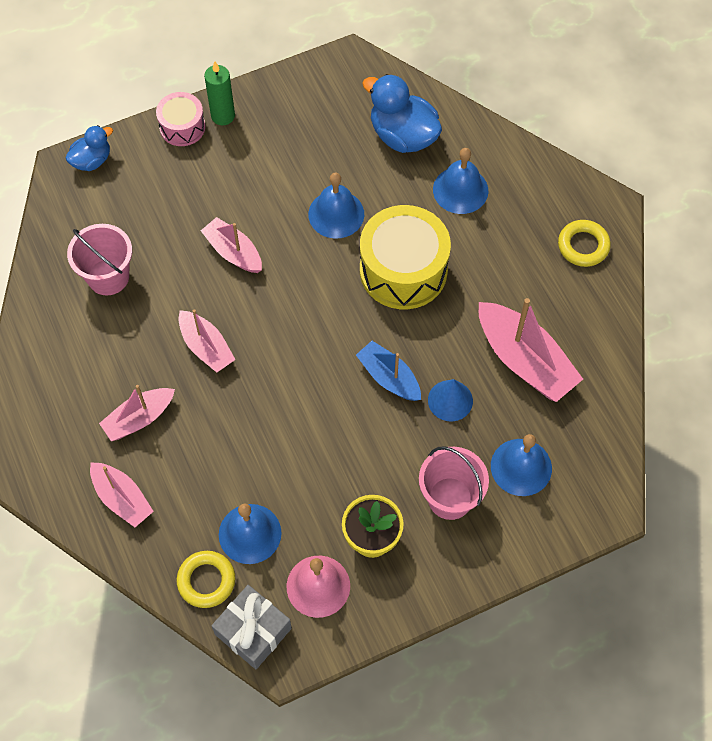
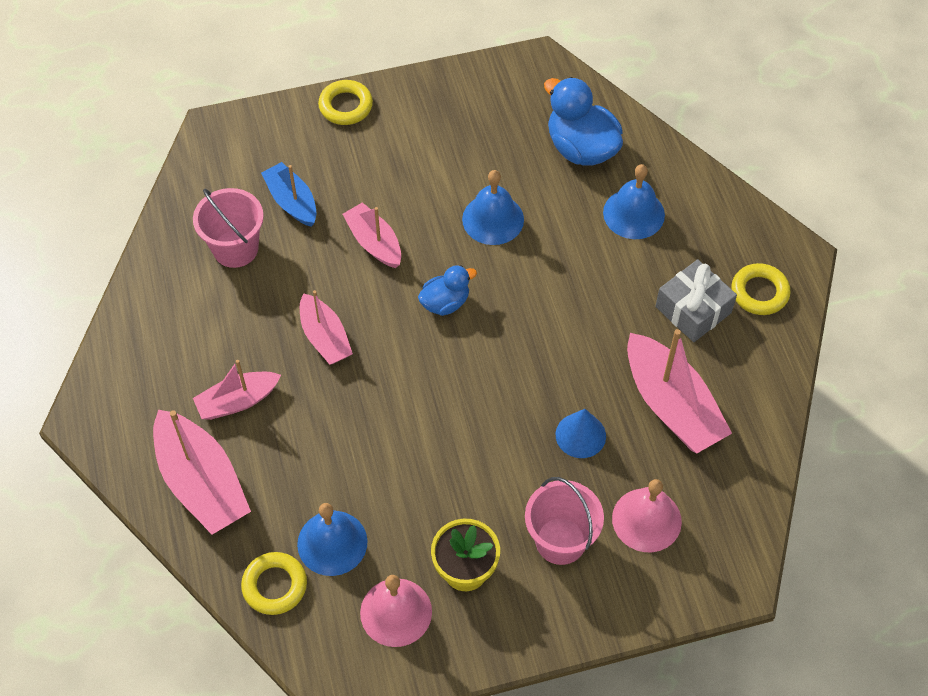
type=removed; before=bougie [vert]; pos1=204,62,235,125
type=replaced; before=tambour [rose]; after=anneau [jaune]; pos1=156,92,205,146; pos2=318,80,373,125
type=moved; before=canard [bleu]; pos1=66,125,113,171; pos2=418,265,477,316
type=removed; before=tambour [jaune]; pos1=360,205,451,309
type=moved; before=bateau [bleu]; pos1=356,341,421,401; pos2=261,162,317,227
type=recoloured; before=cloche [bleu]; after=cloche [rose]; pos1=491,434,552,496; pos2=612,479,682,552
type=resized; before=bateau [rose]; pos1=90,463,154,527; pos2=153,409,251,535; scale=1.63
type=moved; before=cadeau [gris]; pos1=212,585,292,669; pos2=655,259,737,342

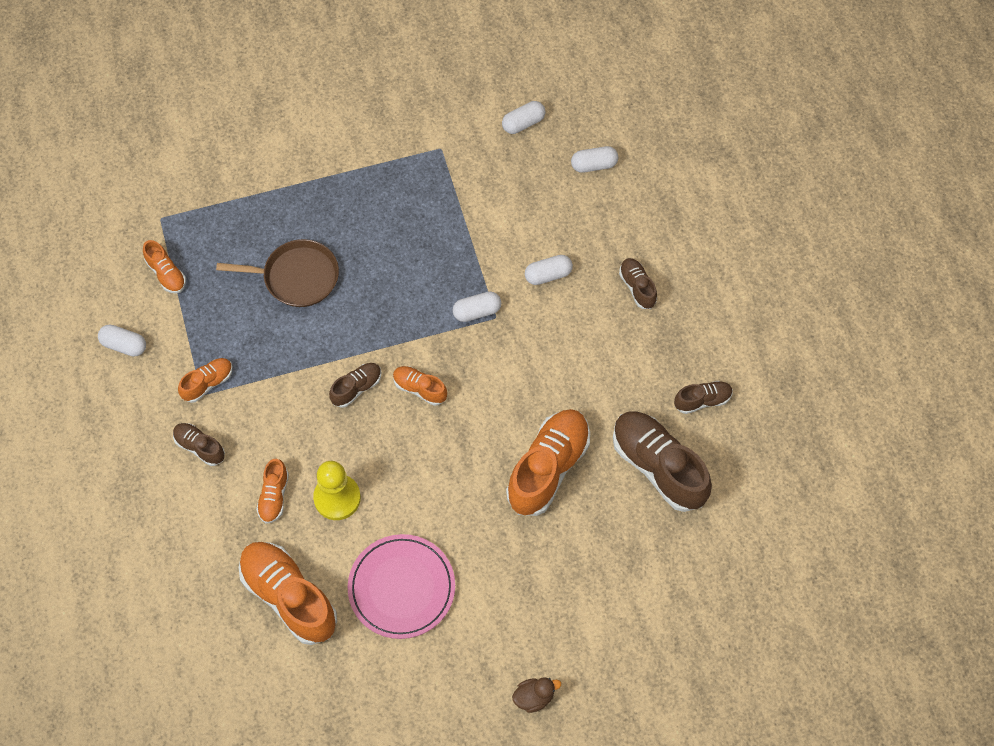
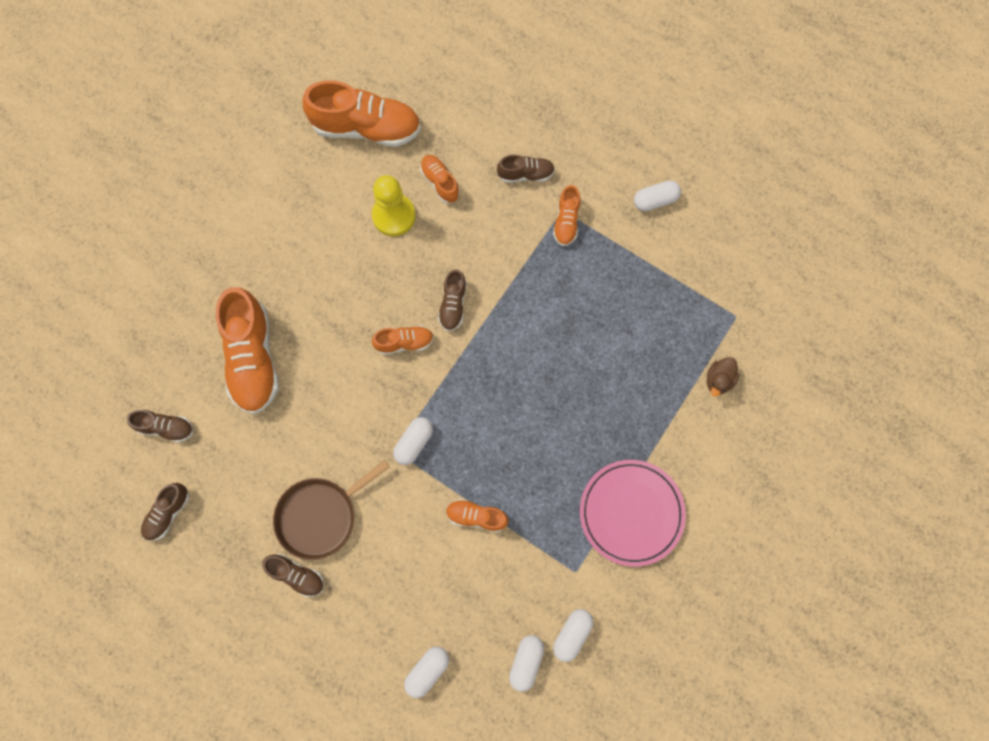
type=moved; before=poêle [marron]; pos1=216,239,339,307; pos2=273,460,390,560
type=moved; before=chaussure [orange]; pos1=143,240,186,294; pos2=446,499,509,533
type=moved; before=gélule [blanc]; pos1=525,255,573,285; pos2=553,609,593,662
type=resized; before=chaussure [marron]; pos1=613,411,712,512; pos2=127,410,194,443; scale=0.5
type=moved; before=assiette [rose]; pos1=348,534,455,639; pos2=580,460,686,567
type=moved; before=canard [marron]; pos1=512,677,561,713; pos2=707,357,739,397

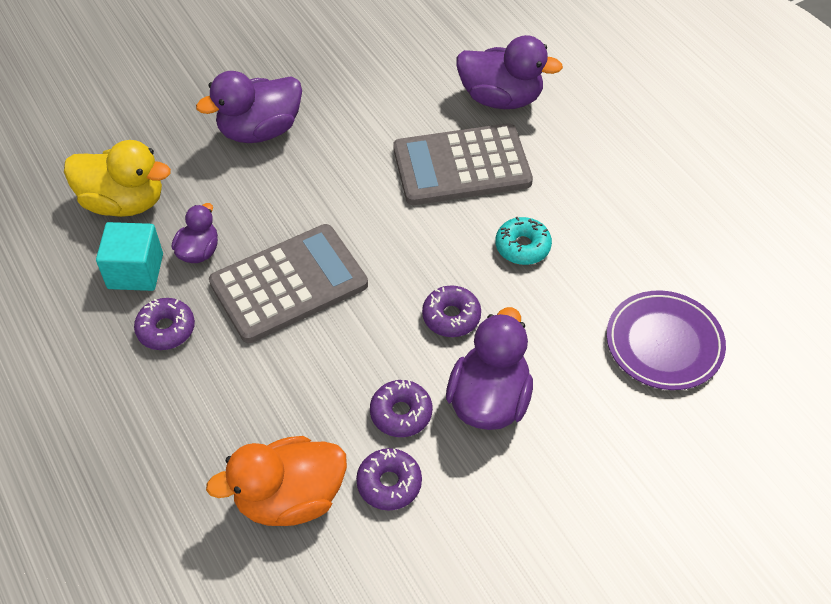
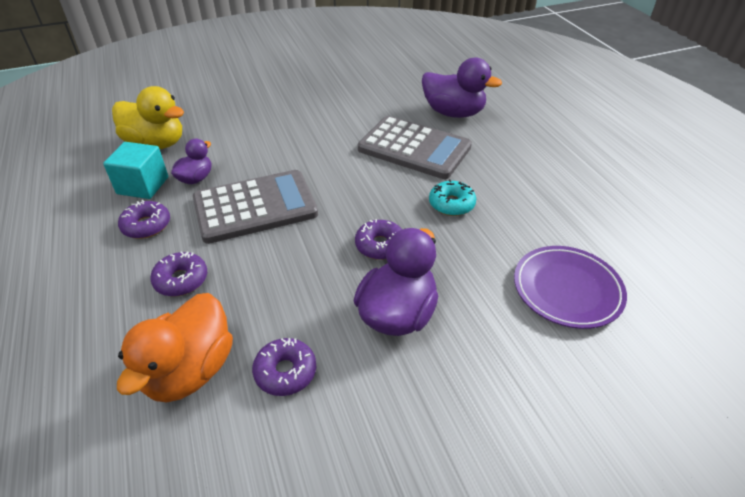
type=removed; before=canard [violet]; pos1=196,71,302,143
type=turned; before=calculatrice [gris]; pos1=393,123,533,205; pos2=358,116,472,179; turn=-150
type=moved; before=beignet [violet]; pos1=370,380,432,437; pos2=151,251,207,296
type=turned; before=canard [orange]; pos1=206,436,347,526; pos2=117,293,233,403; turn=-60

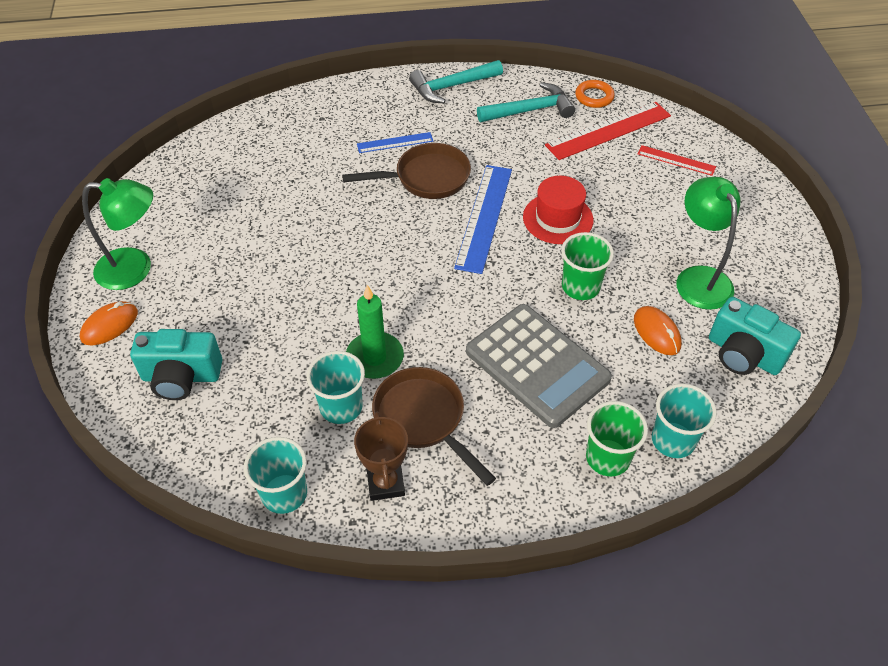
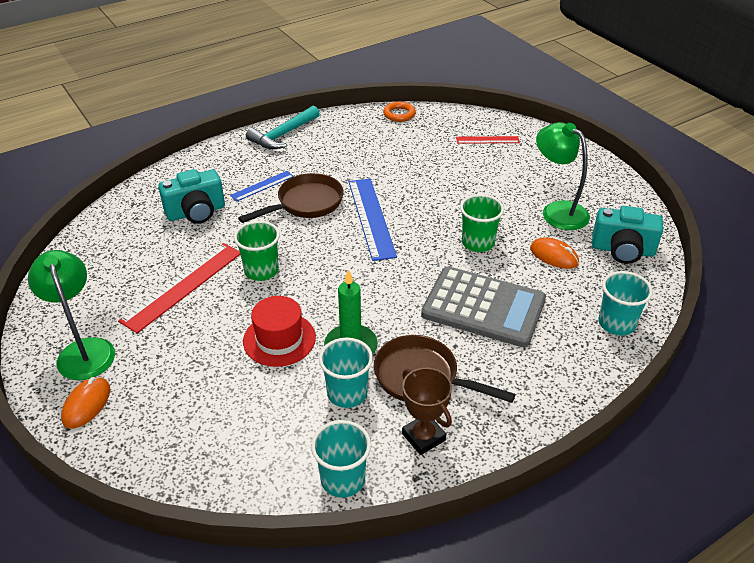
type=removed; before=marteau [turquoise]; pos1=477,82,575,122
type=moved; before=règle [rouge]; pos1=545,102,671,160; pos2=118,243,241,333
type=moved; before=chapeau [rouge]; pos1=523,176,593,244; pos2=243,296,316,367
type=turned; before=lampe [vert]; pos1=82,178,153,290; pos2=28,250,115,380; turn=-90
type=moved; before=appareil photo [turquoise]; pos1=130,329,222,400; pos2=158,169,225,224
type=moved; before=gobelet [vert]; pos1=586,401,648,476; pos2=234,221,280,281

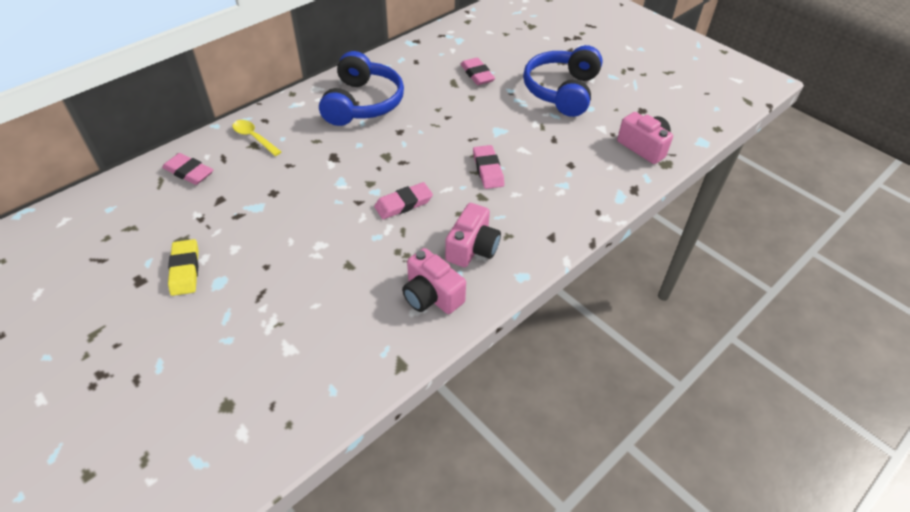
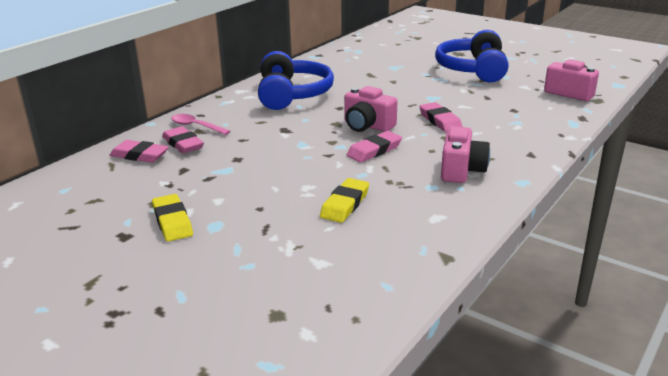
type=moved; before=gomme [rose]; pos1=461,57,495,85; pos2=162,126,204,154
type=recoloured; before=cuillère [jaune]; after=cuillère [rose]; pos1=233,120,281,156; pos2=171,114,231,135
type=moved; before=appareil photo [rose]; pos1=402,248,466,314; pos2=344,86,397,132
type=added; after=gomme [jaune]; pos2=320,178,369,223

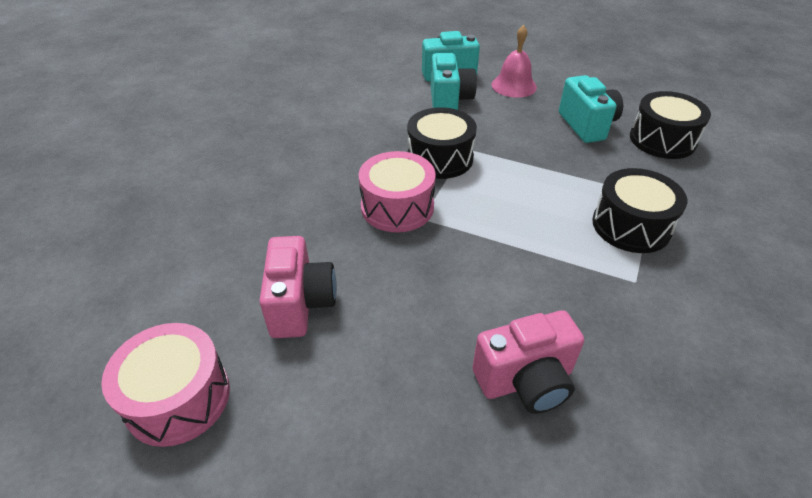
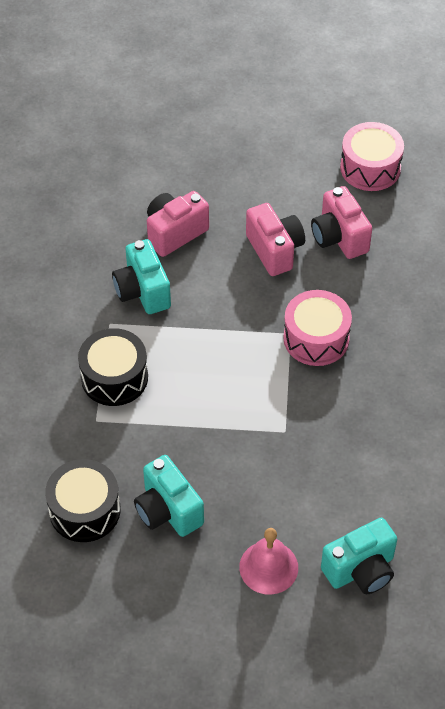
type=moved; before=appareil photo [turquoise]; pos1=431,53,477,110; pos2=112,239,171,314
type=removed; before=tambour [noir]; pos1=407,107,477,179
type=added; after=appareil photo [rose]; pos2=246,203,305,276

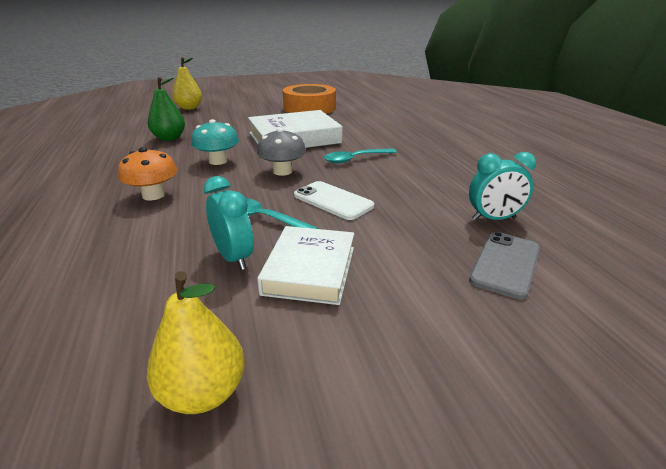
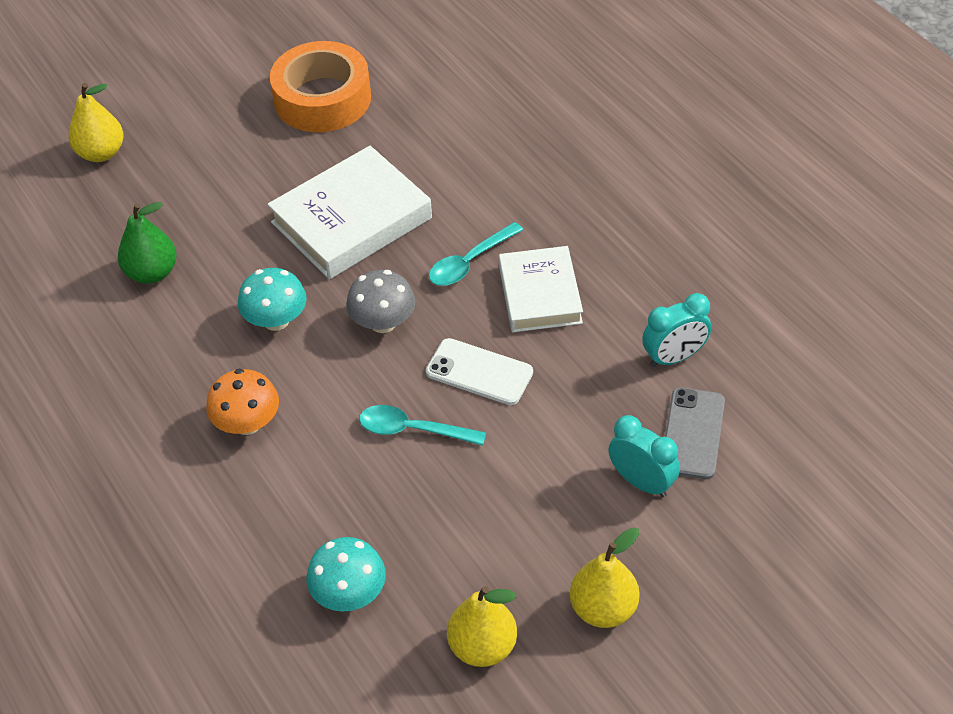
type=moved; before=réveil [turquoise]; pos1=204,176,254,270; pos2=608,415,680,497
type=moved; before=livre [blanc]; pos1=257,226,354,305; pos2=499,246,583,332
type=added; after=poire [jaune]; pos2=570,527,639,628
type=added; after=champignon [turquoise]; pos2=307,537,386,612

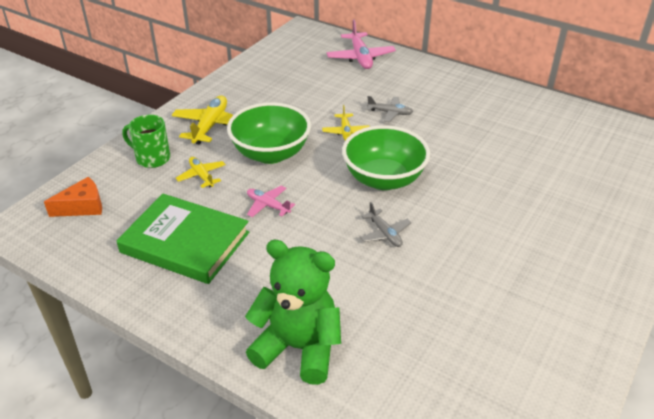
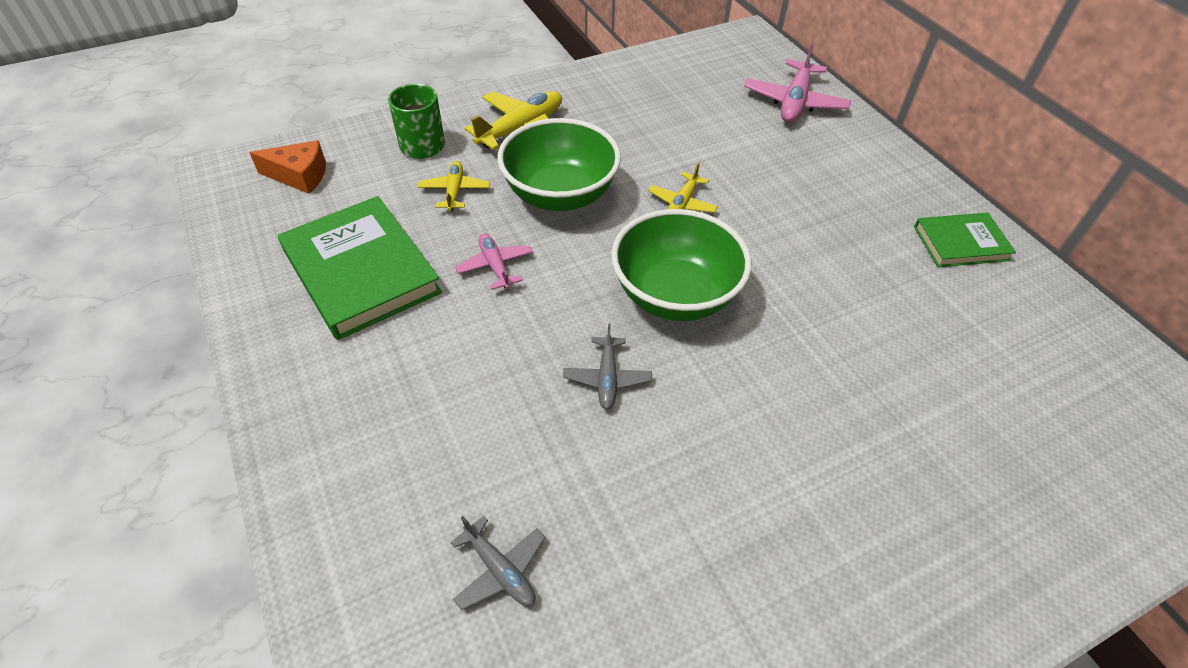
type=moved; before=avion [gris]; pos1=367,96,413,122; pos2=450,516,546,610
type=removed; before=ours en peluche [vert]; pos1=245,239,341,385
type=added; after=livre [vert]; pos2=914,213,1016,267

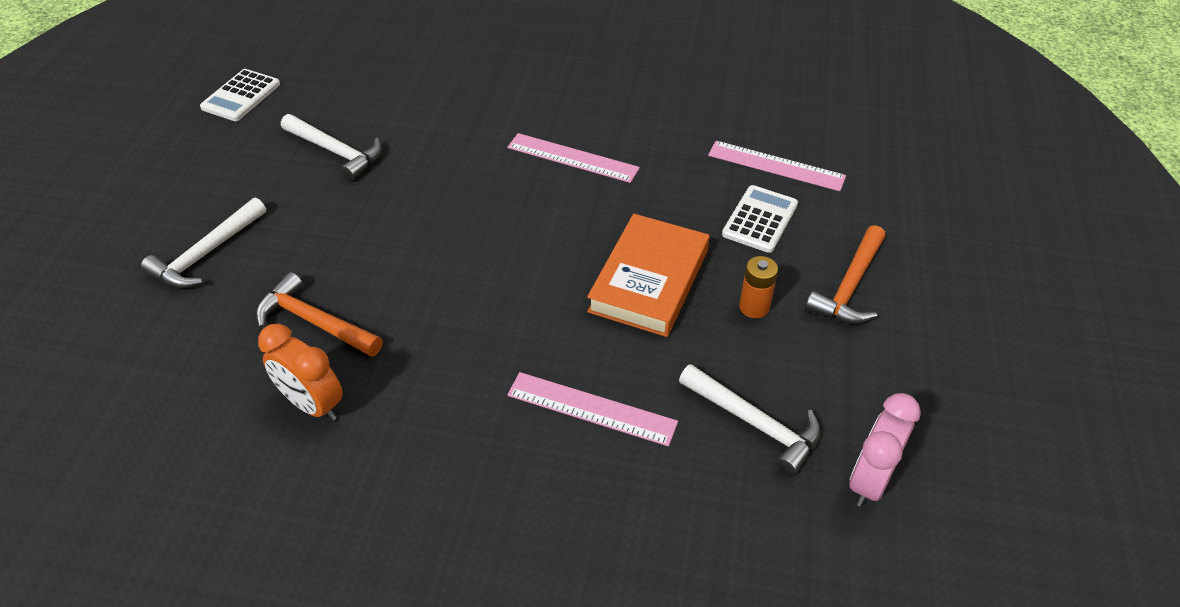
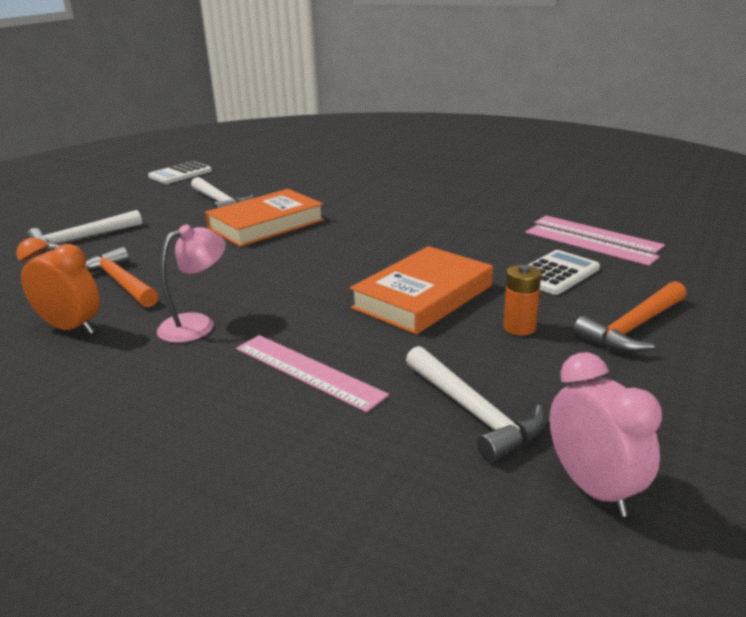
type=moved; before=règle [rose]; pos1=507,133,640,183; pos2=535,216,665,254
type=turned; before=réveil [orange]; pos1=258,324,343,421; pos2=17,238,100,334; turn=150
type=turned; before=réveil [rose]; pos1=849,393,921,507; pos2=550,352,662,517; turn=105
type=added; after=livre [orange]; pos2=205,189,324,247
type=added; after=lampe [rose]; pos2=157,224,226,343

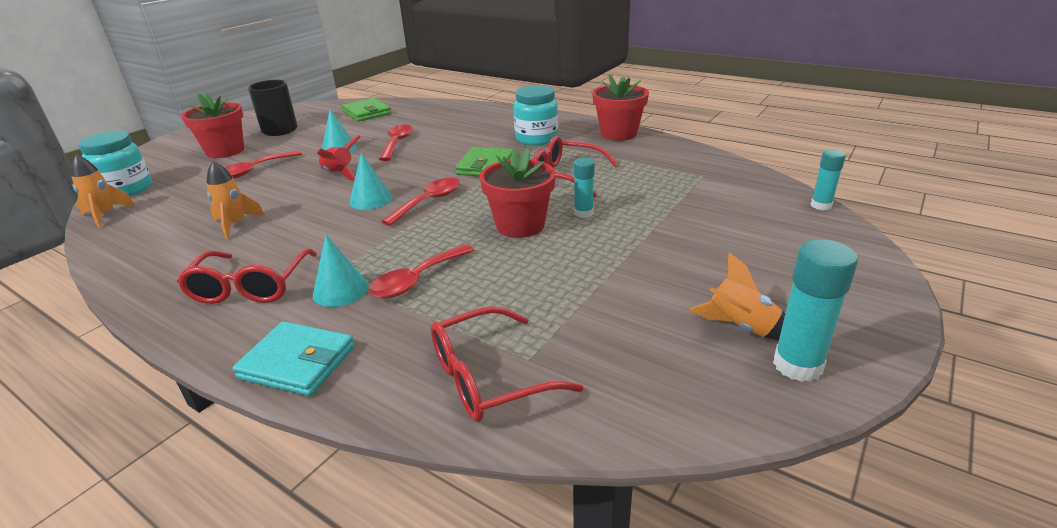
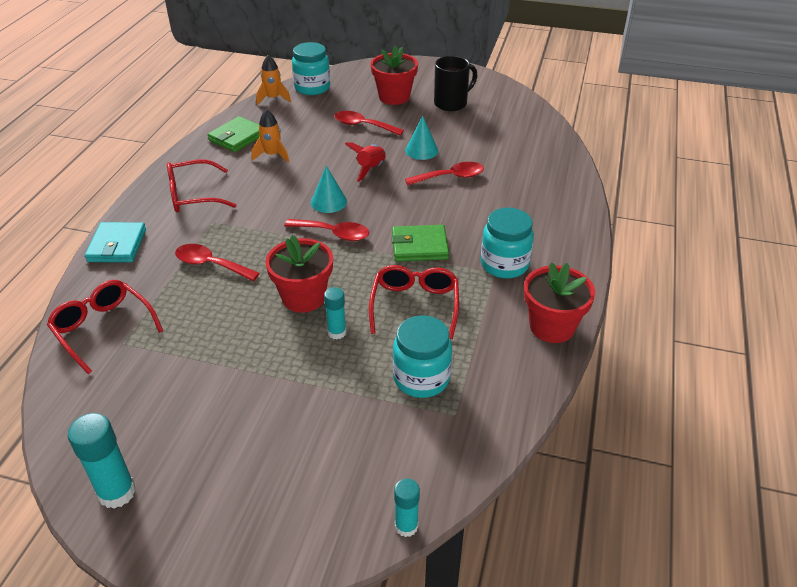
type=moved; before=portefeuille [vert]; pos1=342,98,391,122; pos2=208,116,259,152
type=removed; before=cône [turquoise]; pos1=313,235,369,307
type=removed; before=fusée [orange]; pos1=689,252,785,340
type=added; after=bocal [turquoise]; pos2=393,315,452,398

